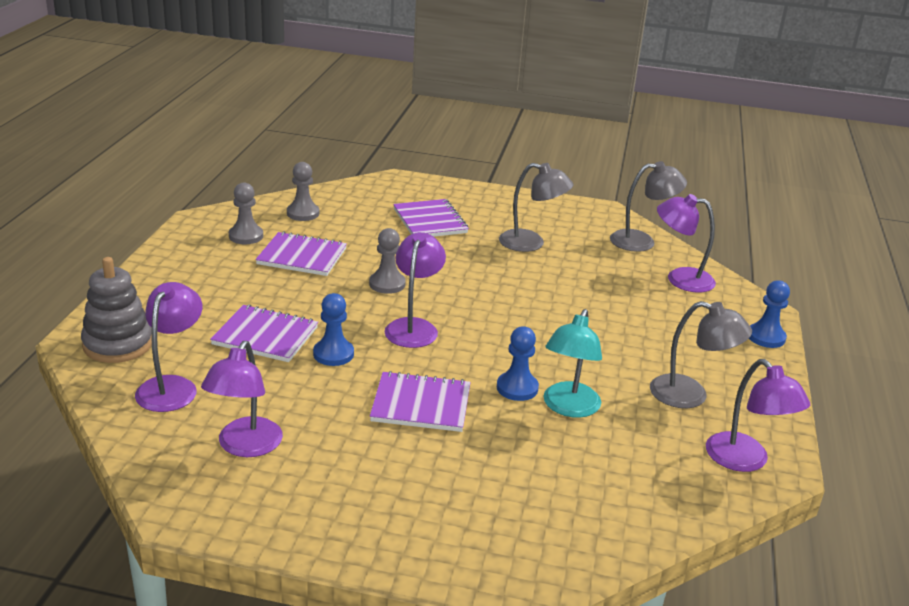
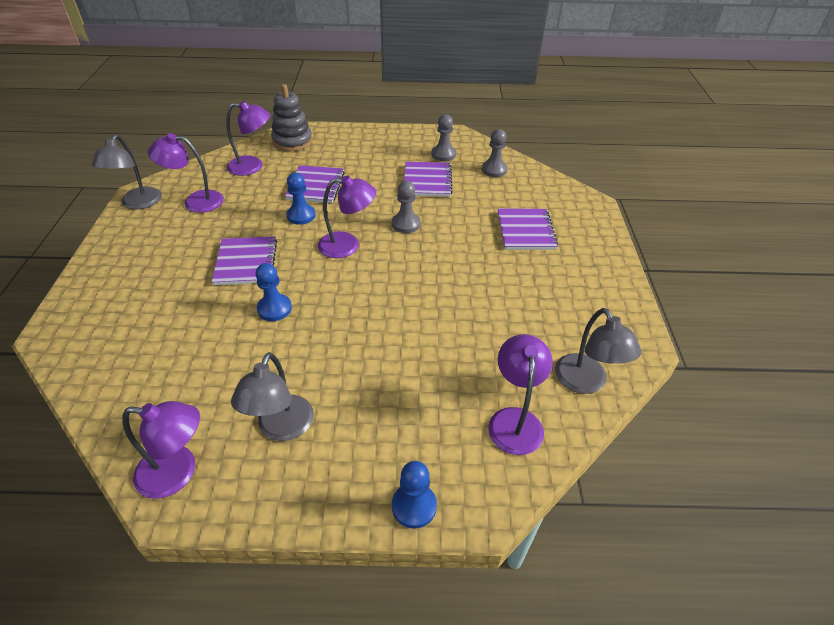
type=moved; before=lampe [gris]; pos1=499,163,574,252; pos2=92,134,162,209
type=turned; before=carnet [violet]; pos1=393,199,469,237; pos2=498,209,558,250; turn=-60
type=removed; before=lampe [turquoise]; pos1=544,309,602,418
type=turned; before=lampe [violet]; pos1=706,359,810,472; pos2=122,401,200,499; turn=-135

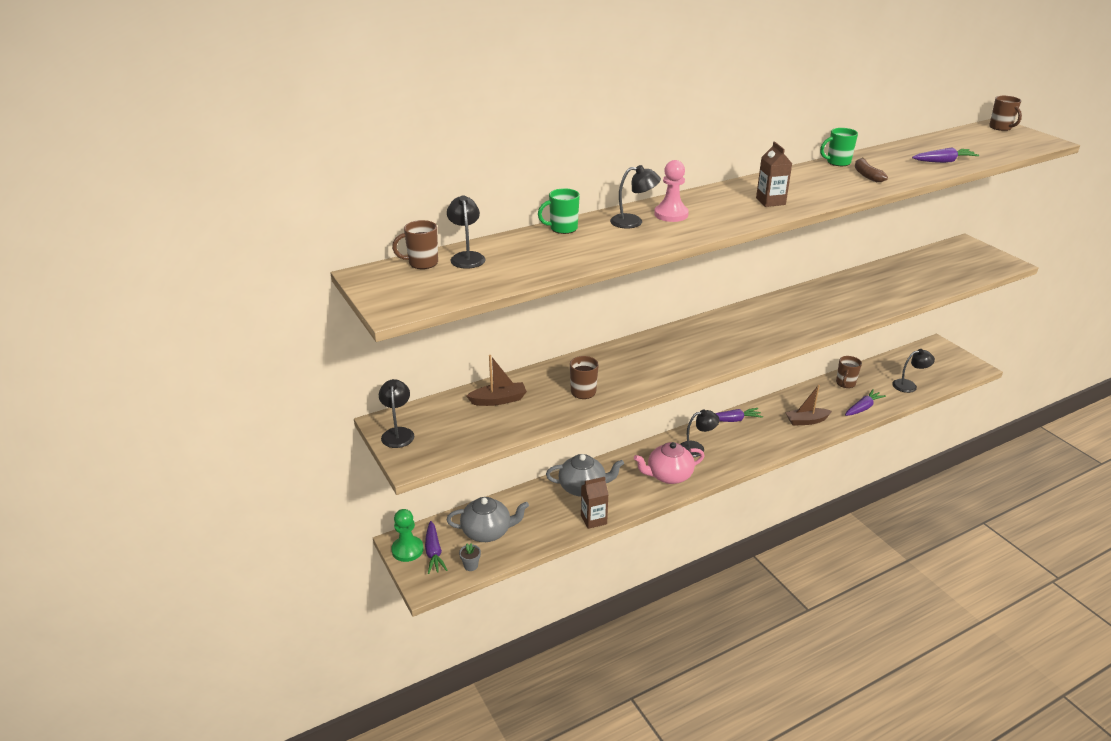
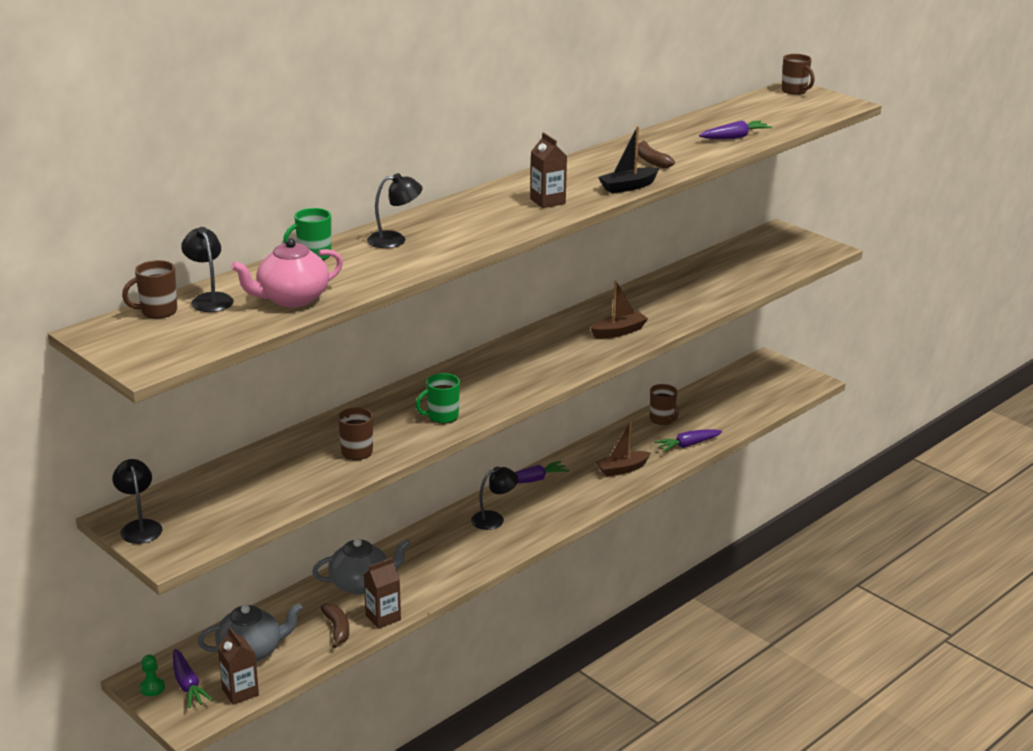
type=moved; before=tasse [vert]; pos1=820,128,858,166; pos2=416,373,460,424
type=removed; before=pion [rose]; pos1=654,160,689,222
type=removed; before=lampe [noir]; pos1=892,349,935,393
type=moved; before=bateau [marron]; pos1=467,355,527,406; pos2=590,280,648,338
type=turned; before=tasse [marron]; pos1=836,356,862,388; pos2=650,384,679,425; turn=-45
type=turned; before=carotte [violet]; pos1=845,389,886,416; pos2=654,430,722,452; turn=-150
type=moved; before=théière [rose]; pos1=634,442,704,484; pos2=231,238,343,307
type=resized; before=pion [vert]; pos1=391,509,424,562; pos2=140,655,165,696; scale=0.6
type=replaced; before=pot de fleurs [gris]; after=brique de lait [marron]; pos1=459,543,481,571; pos2=218,627,259,705
type=added; after=bateau [noir]; pos2=598,126,660,193
type=added; after=banane [marron]; pos2=320,603,349,648

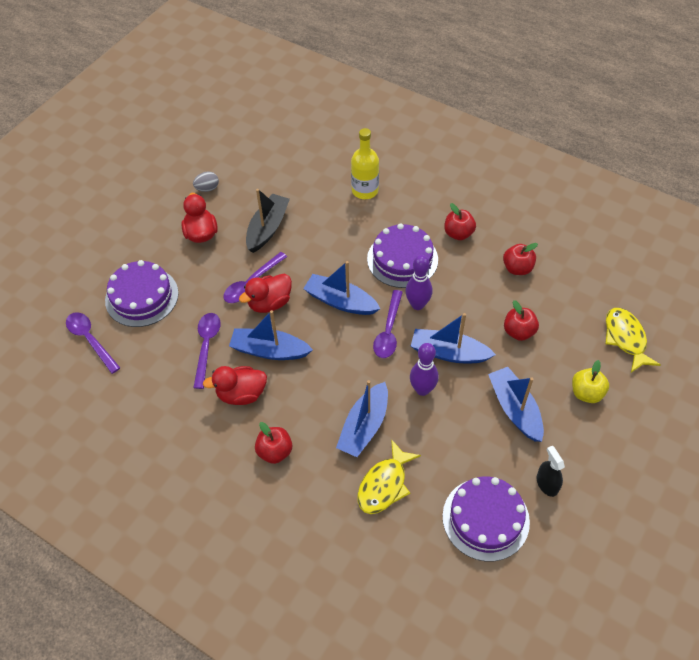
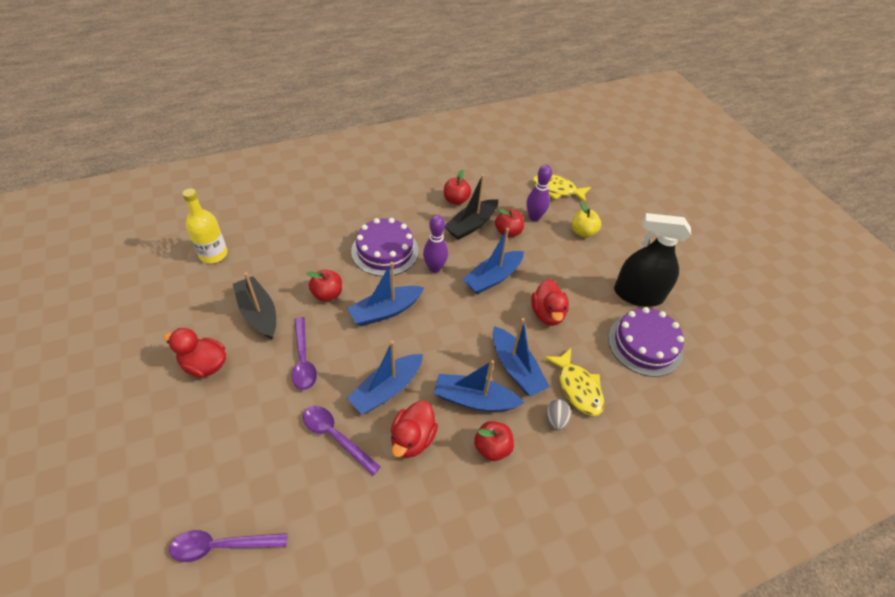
type=moved; before=bouteille [jaune]; pos1=351,128,379,199; pos2=182,188,228,263
type=moved; before=œuf [gris]; pos1=193,172,219,192; pos2=546,399,571,430
type=moved; before=pomme [rouge]; pos1=444,203,476,240; pos2=307,270,342,301
type=removed; before=gâteau [violet]; pos1=105,260,179,327
type=moved; before=canard [rouge]; pos1=239,274,292,313; pos2=531,279,569,326
type=removed; before=cuillère [violet]; pos1=373,290,403,358
type=moved; before=quille [violet]; pos1=410,343,439,396; pos2=527,165,552,221
type=moved; before=bateau [bleu]; pos1=488,367,544,442; pos2=434,360,524,411
type=resized; before=vaporisateur [noir]; pos1=537,446,565,497; pos2=614,213,691,307; scale=2.1
type=added; after=bateau [noir]; pos2=445,174,498,240

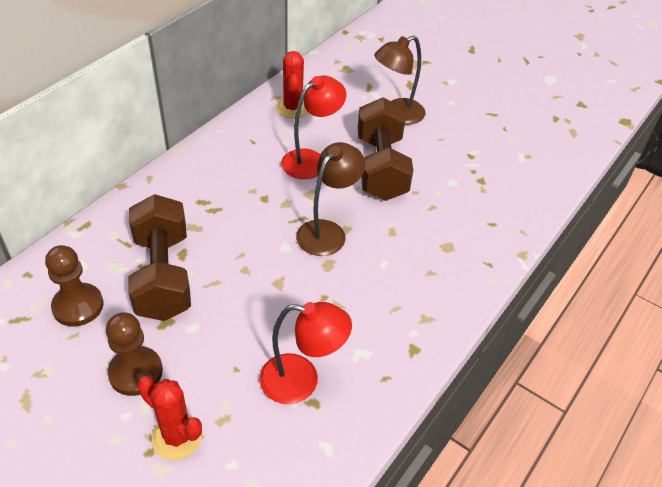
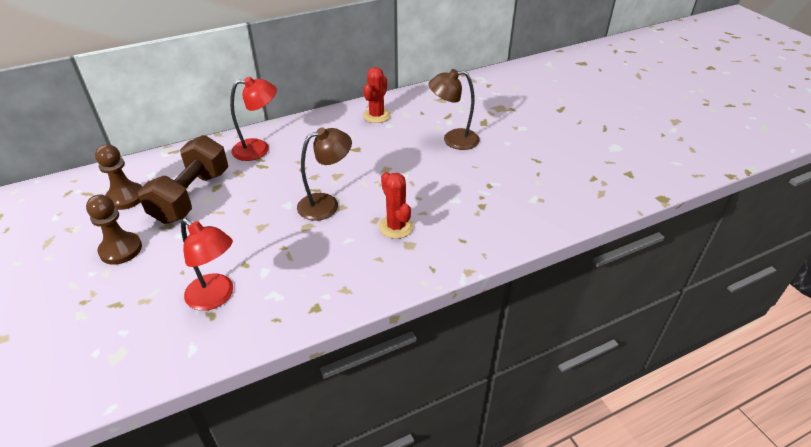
type=moved; before=lampe [rouge]; pos1=281,75,346,179; pos2=230,76,277,161
type=removed; before=haltère [marron]; pos1=358,98,413,201
type=moved; before=cactus [rouge]; pos1=137,376,203,460; pos2=379,172,414,239

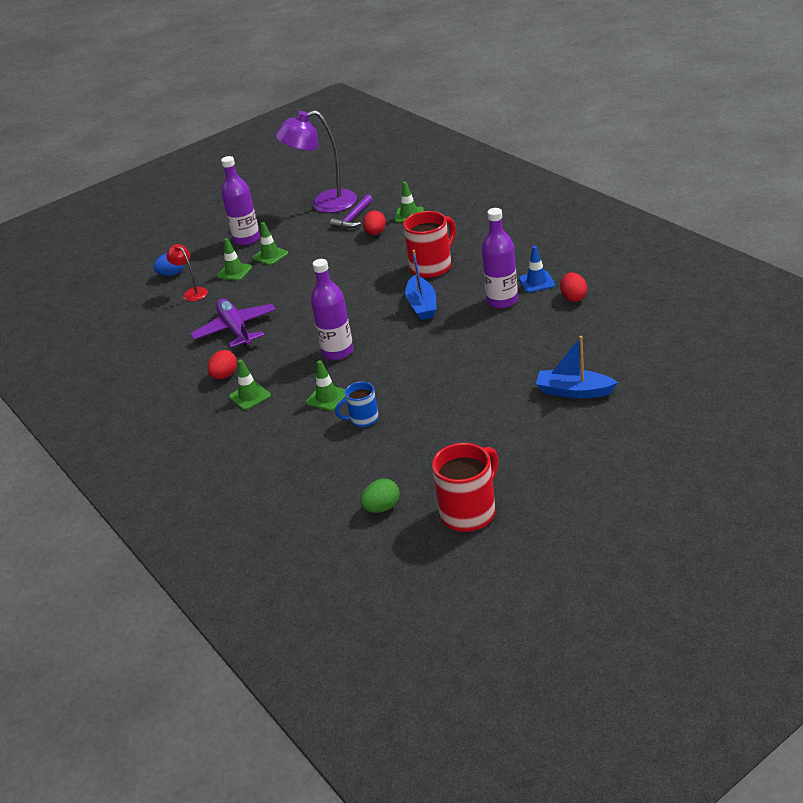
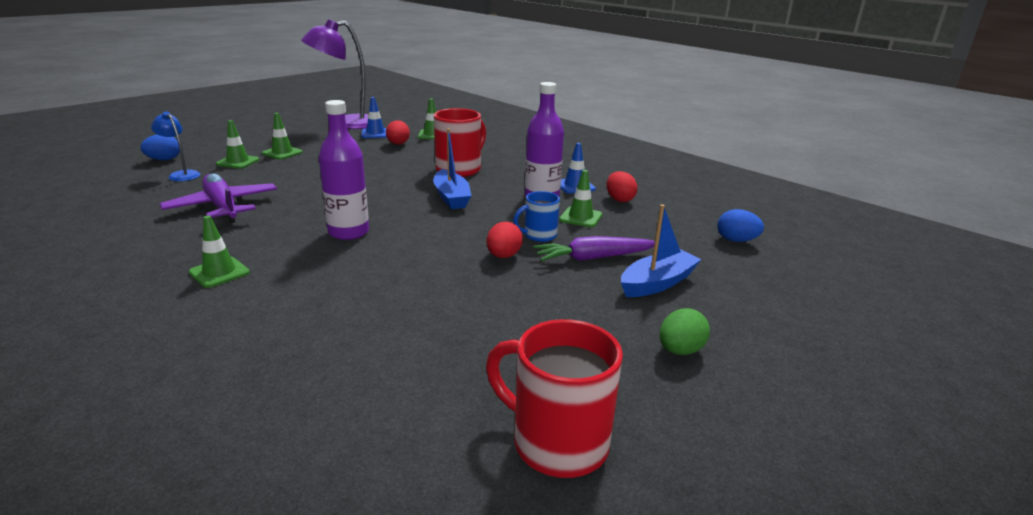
type=removed; before=bouteille [violet]; pos1=221,156,260,246
type=replaced; before=marteau [violet]; after=cône de chantier [bleu]; pos1=330,195,373,229; pos2=361,97,387,138
type=recoloured; before=lampe [rouge]; after=lampe [bleu]; pos1=166,244,208,301; pos2=151,112,200,181
type=turned; before=bateau [bleu]; pos1=536,336,618,398; pos2=621,204,702,297; turn=135
type=moved; before=œuf [rouge]; pos1=207,350,237,379; pos2=487,222,523,258
type=moved; before=cône de chantier [vert]; pos1=306,360,346,411; pos2=559,170,602,227
type=moved; before=tasse [bleu]; pos1=335,382,379,427; pos2=513,191,560,242
type=turned; before=tasse [rouge]; pos1=432,443,499,532; pos2=486,319,623,478; turn=-90
type=moved; before=œuf [vert]; pos1=360,479,400,513; pos2=660,308,710,355
type=added; after=œuf [bleu]; pos2=717,209,764,242
type=added; after=carotte [violet]; pos2=533,236,655,261

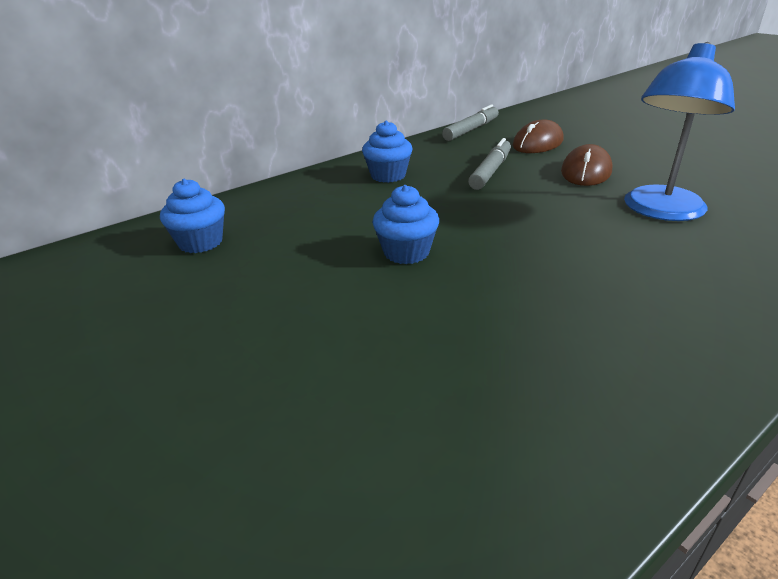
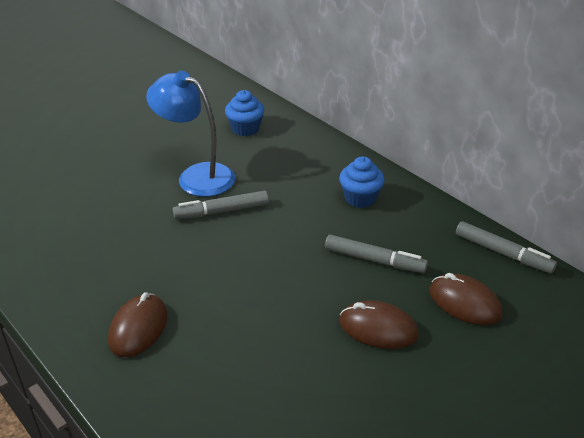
type=moved; before=lampe [bleu]; pos1=624,42,735,221; pos2=146,71,235,197
type=replaced; before=muffin [bleu]; after=feutre [gris]; pos1=373,185,439,264; pos2=173,191,269,219
type=added; after=souris [marron]; pos2=108,292,167,357

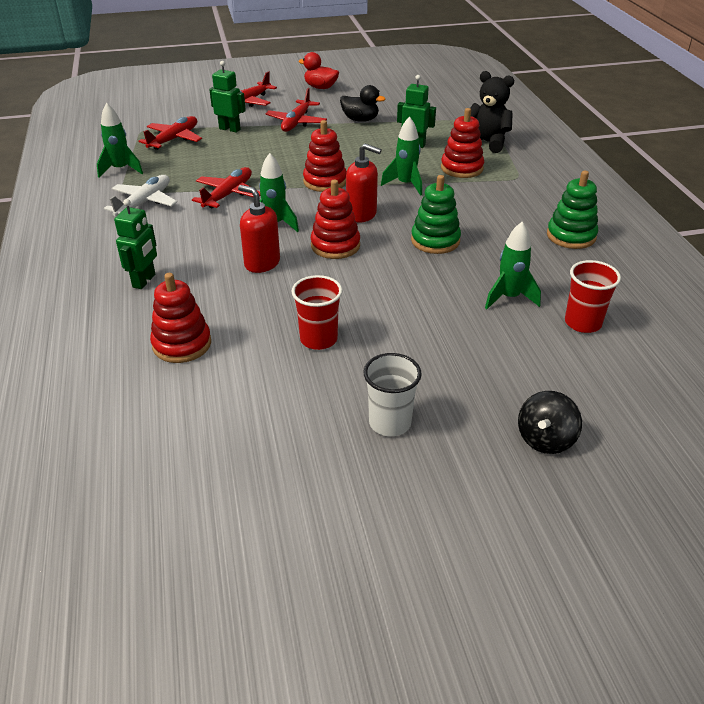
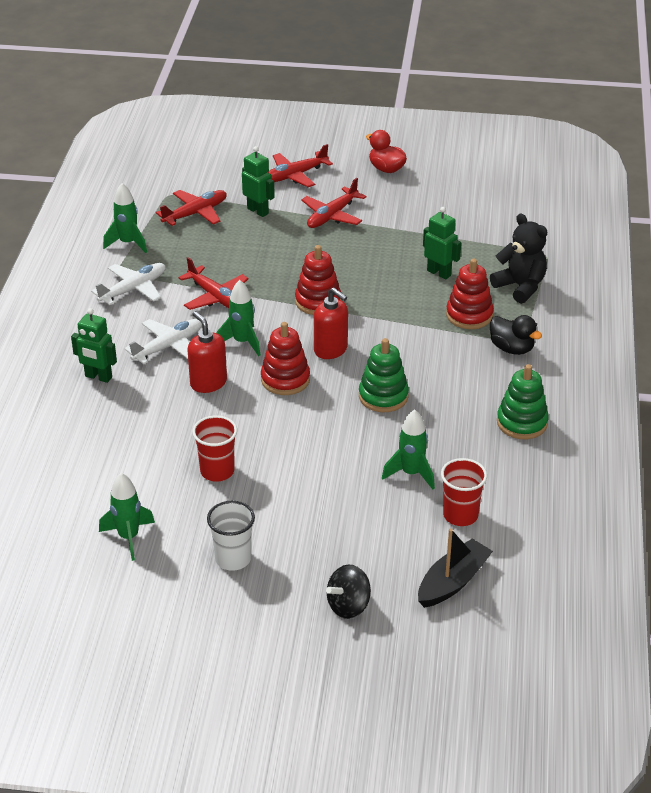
type=moved; before=canard [noir]; pos1=340,85,386,122; pos2=490,315,542,355
type=moved; before=fusée [vert]; pos1=381,116,422,196; pos2=99,473,155,561
type=turned; before=avion [rouge]; pos1=192,167,260,208; pos2=178,257,248,310; turn=90
type=turned; before=robot [vert]; pos1=114,199,157,289; pos2=71,308,117,383; turn=75
type=removed; before=jouet à empiler [rouge]; pos1=150,273,211,363
type=added; after=avion [blanc]; pos2=124,319,202,364
type=added; after=bateau [noir]; pos2=418,529,493,608

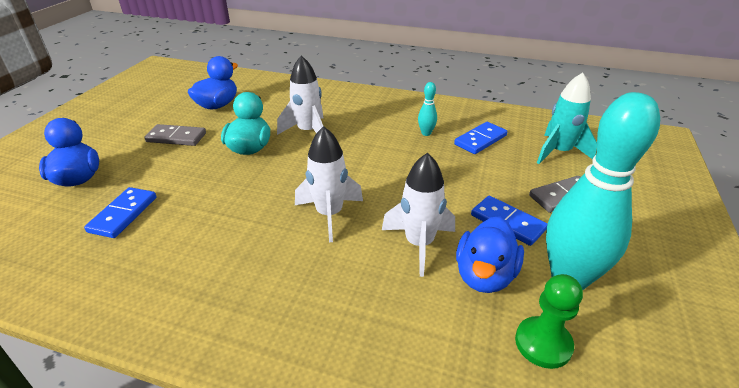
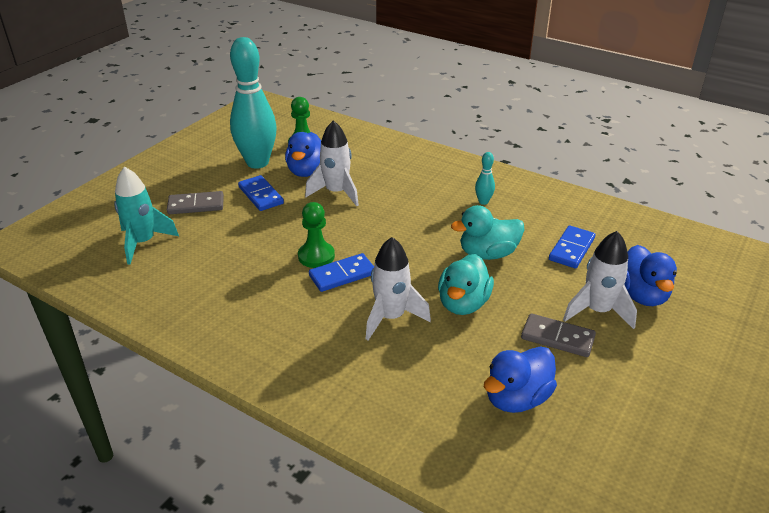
type=moved; before=quille [turquoise]; pos1=418,82,437,136; pos2=475,152,495,205
type=moved; before=domino [bleu]; pos1=454,122,507,154; pos2=309,253,374,292
type=moved; before=fusée [blanc]; pos1=295,126,363,242; pos2=563,231,637,329
type=turned; before=canard [bleu]; pos1=456,216,524,293; pos2=285,132,321,177; turn=150
type=added; after=pion [vert]; pos2=298,202,335,268
type=added; after=canard [turquoise]; pos2=451,205,525,260

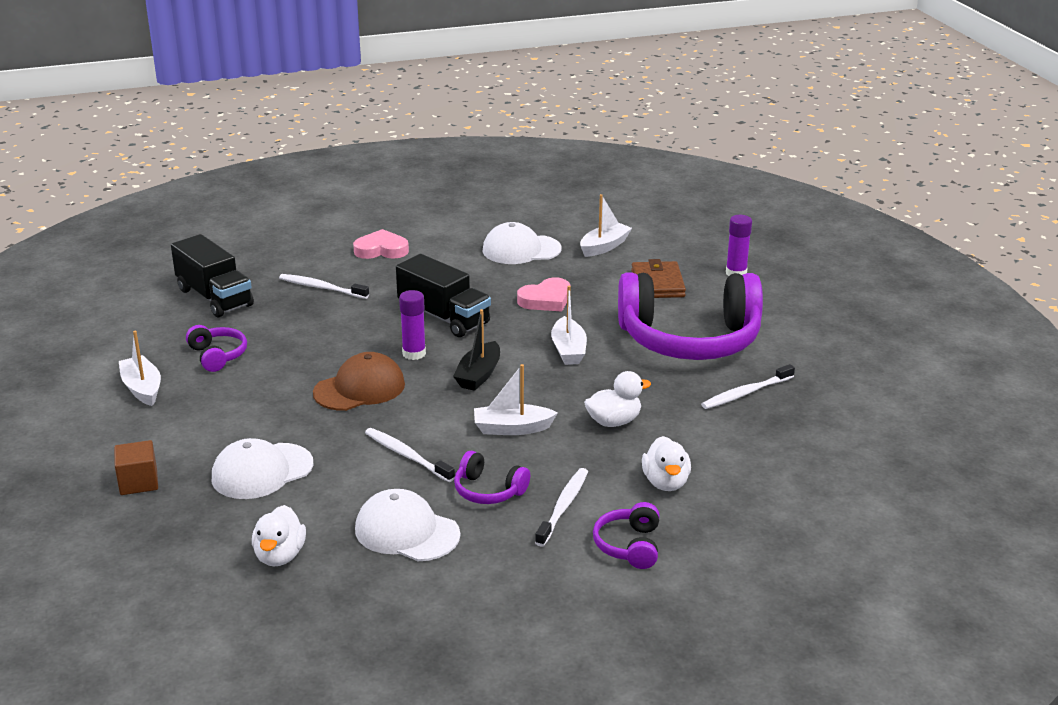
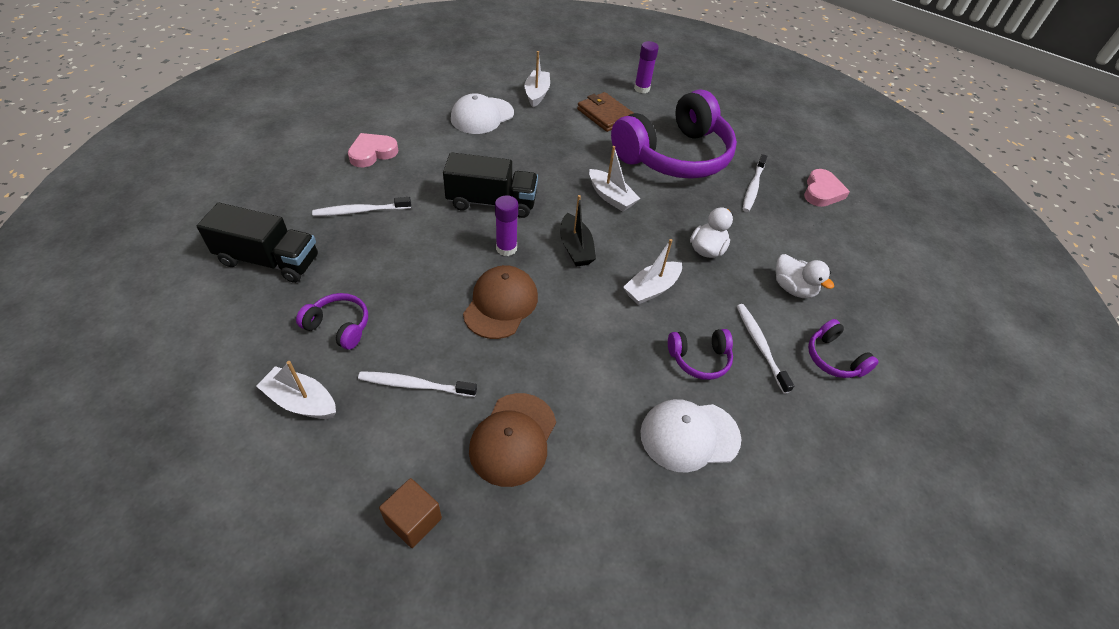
type=moved; before=cœur [rose]; pos1=517,277,570,311; pos2=804,169,850,207
type=moved; before=brosse à dents [blanc]; pos1=365,428,455,482; pos2=358,371,477,397
type=recoloured; before=casquette [blanc]; after=casquette [marron]; pos1=212,438,313,499; pos2=469,393,556,487
type=removed; before=canard [blanc]; pos1=252,505,306,566

